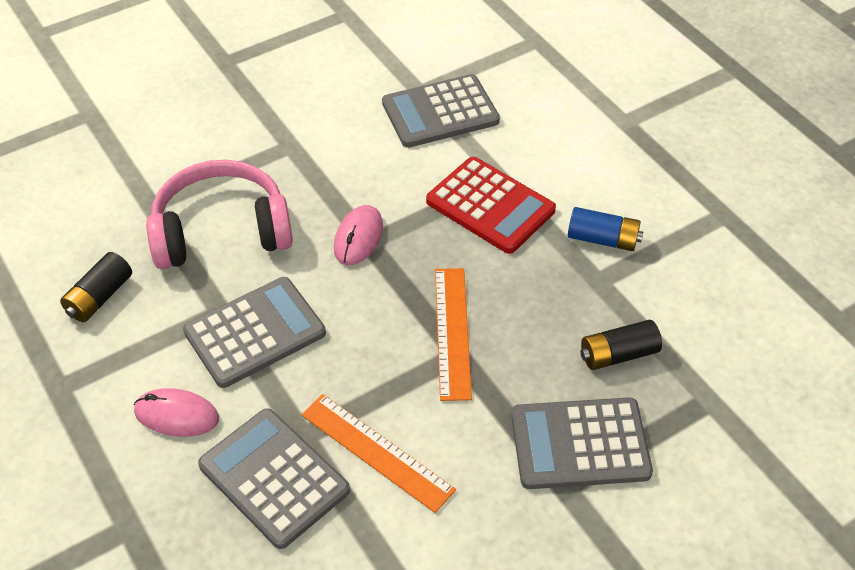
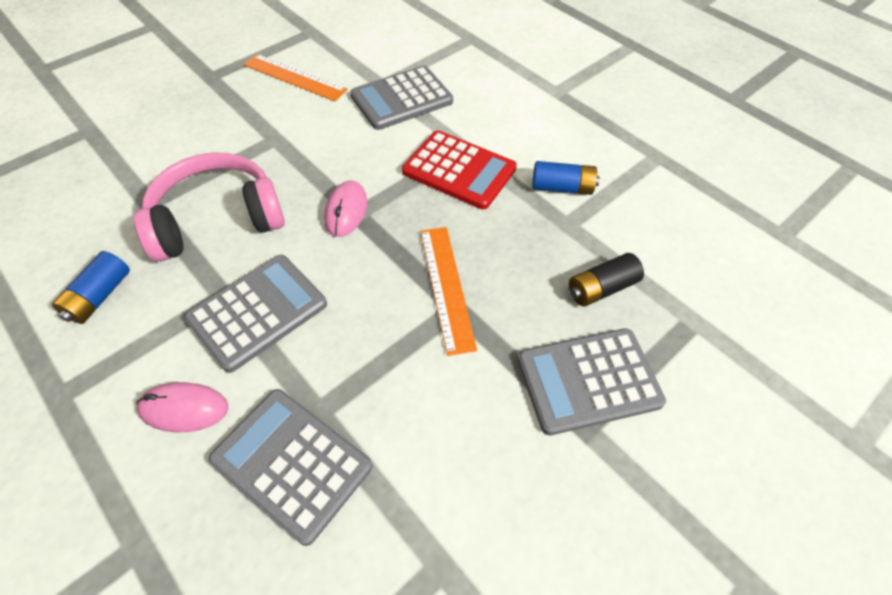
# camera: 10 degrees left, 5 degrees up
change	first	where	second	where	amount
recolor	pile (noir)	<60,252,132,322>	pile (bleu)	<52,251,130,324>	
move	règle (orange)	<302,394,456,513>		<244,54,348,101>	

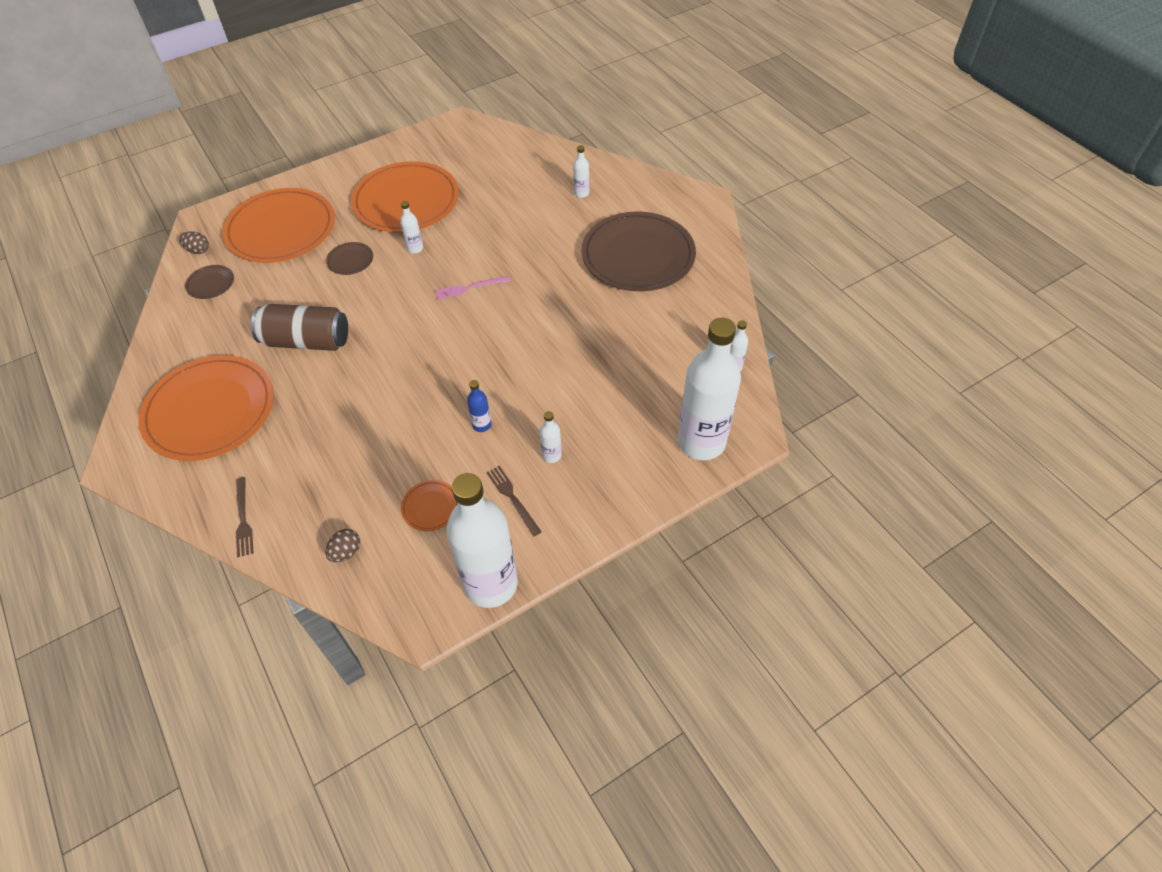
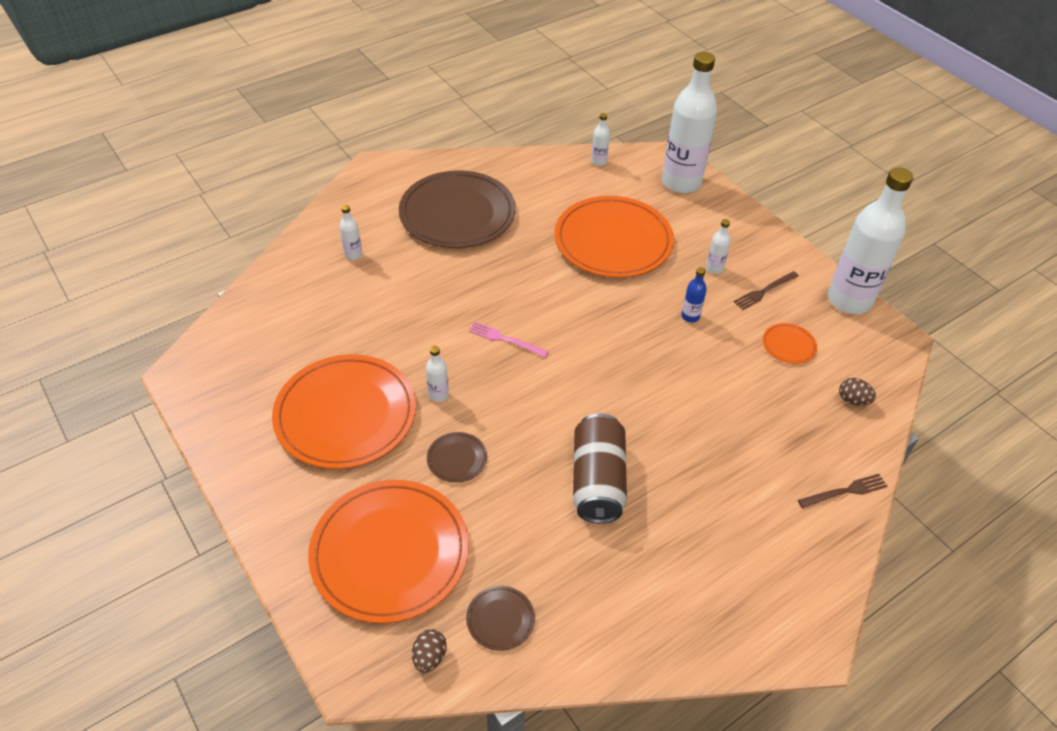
# camera: 95 degrees left, 5 degrees down
change	first	where	second	where	amount
move	assiette (orange)	<138,355,274,461>		<554,196,674,278>	
rotate	fourchette (rose)	<435,276,510,300>		<469,321,548,357>	135 degrees clockwise

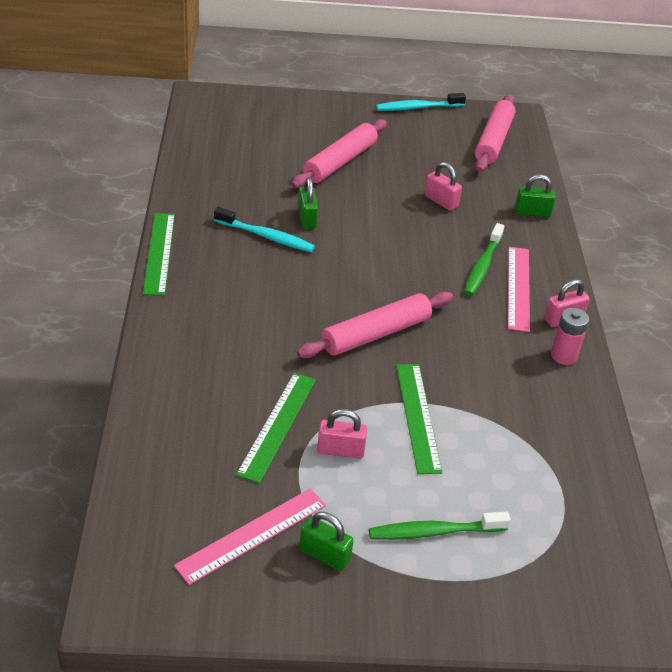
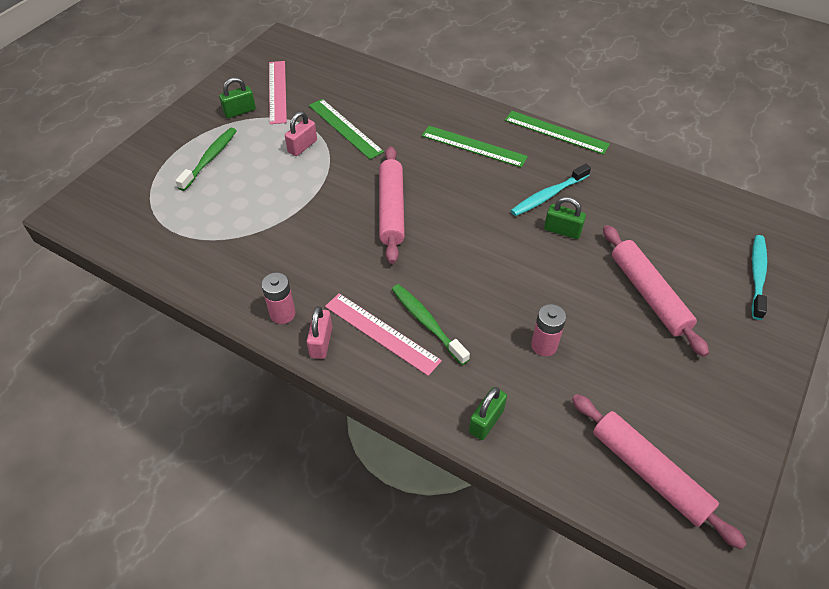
# camera: 125 degrees right, 10 degrees up
change	first	where	second	where	amount
move	brosse à dents (turquoise)	<376,93,466,111>		<752,235,767,320>	
move	règle (vert)	<396,364,442,474>		<422,126,528,168>	
replace	cadenas (rose)	<425,162,462,211>	pile (rose)	<531,304,566,356>	

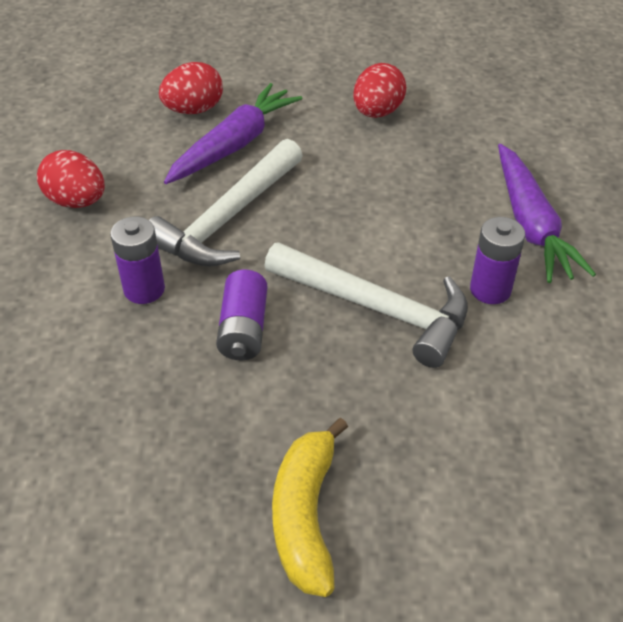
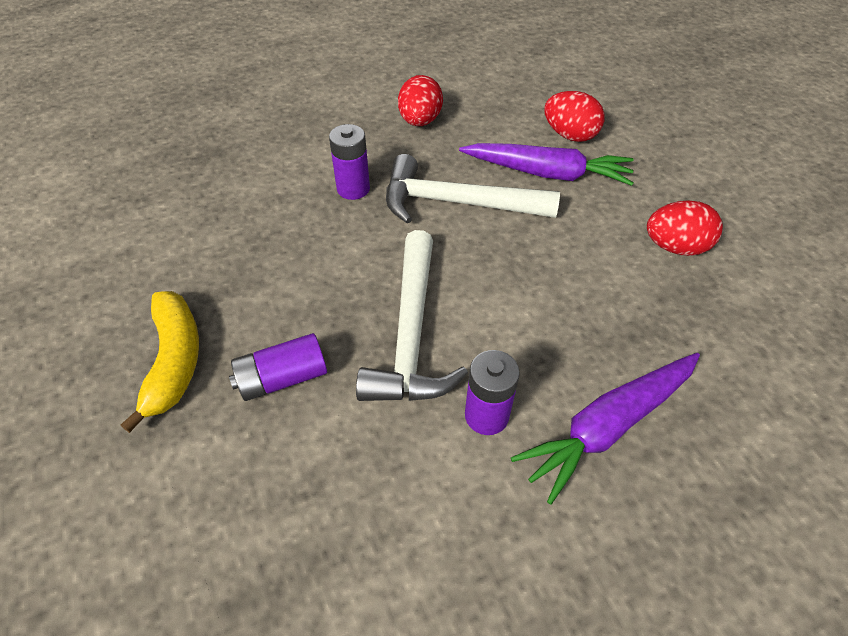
# camera: 65 degrees right, 5 degrees up
change	first	where	second	where	amount
move	pile (violet)	<216,270,267,360>		<229,333,327,401>	
rotate	banane (jaune)	<272,418,348,597>		<121,291,199,433>	105 degrees clockwise

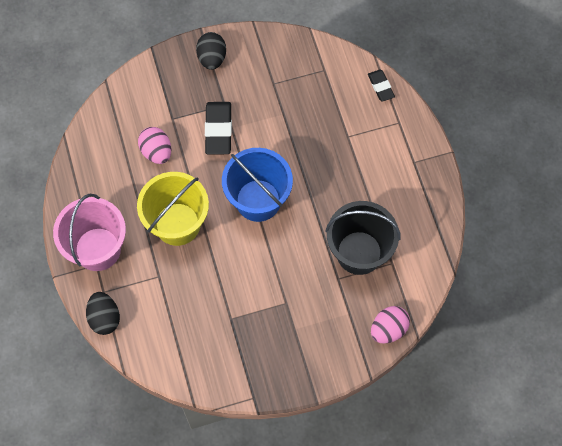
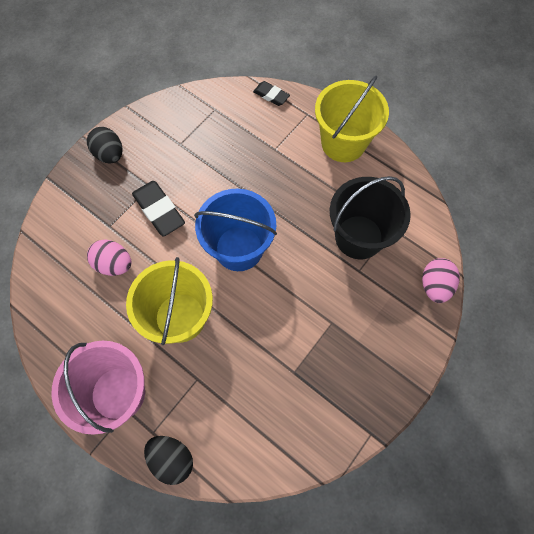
# camera: 35 degrees left, 0 degrees up
change	first	where	second	where	amount
insert			seau (jaune)	<315,75,389,162>	

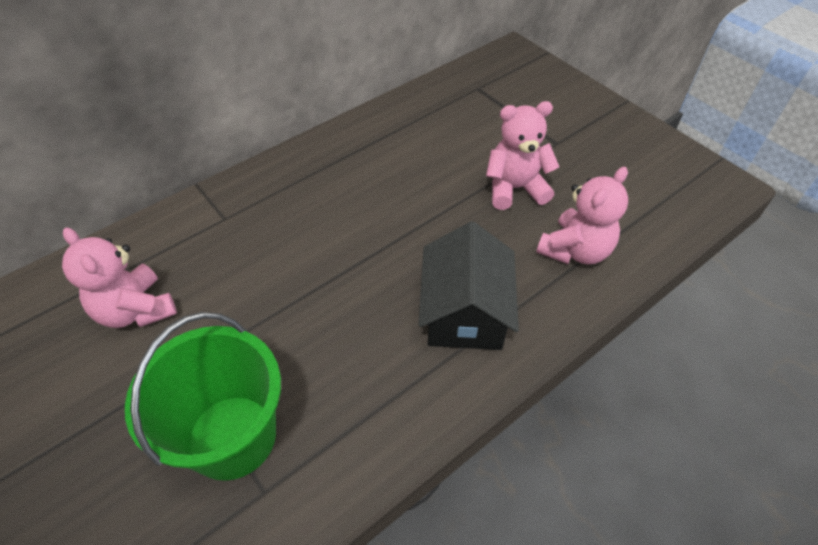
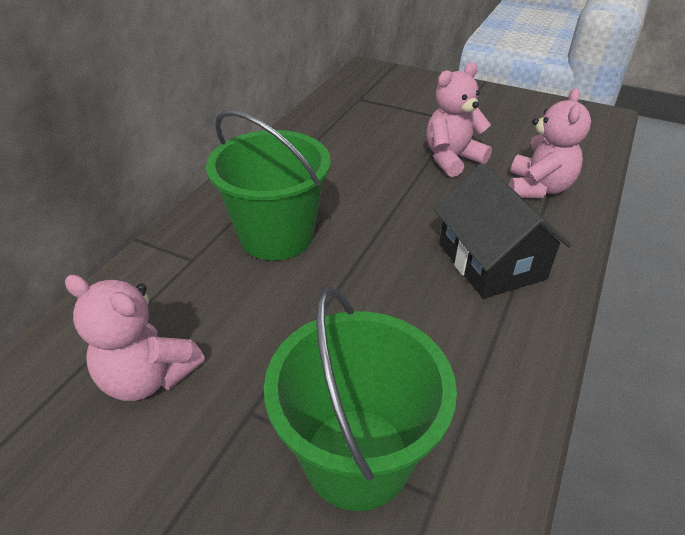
# camera: 25 degrees left, 10 degrees down
change	first	where	second	where	amount
insert			seau (vert)	<206,110,331,261>	

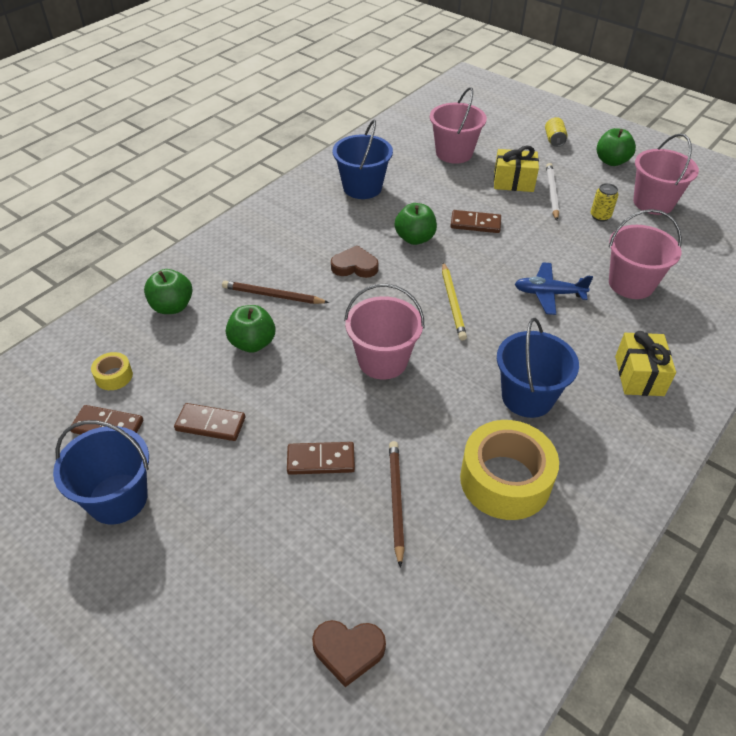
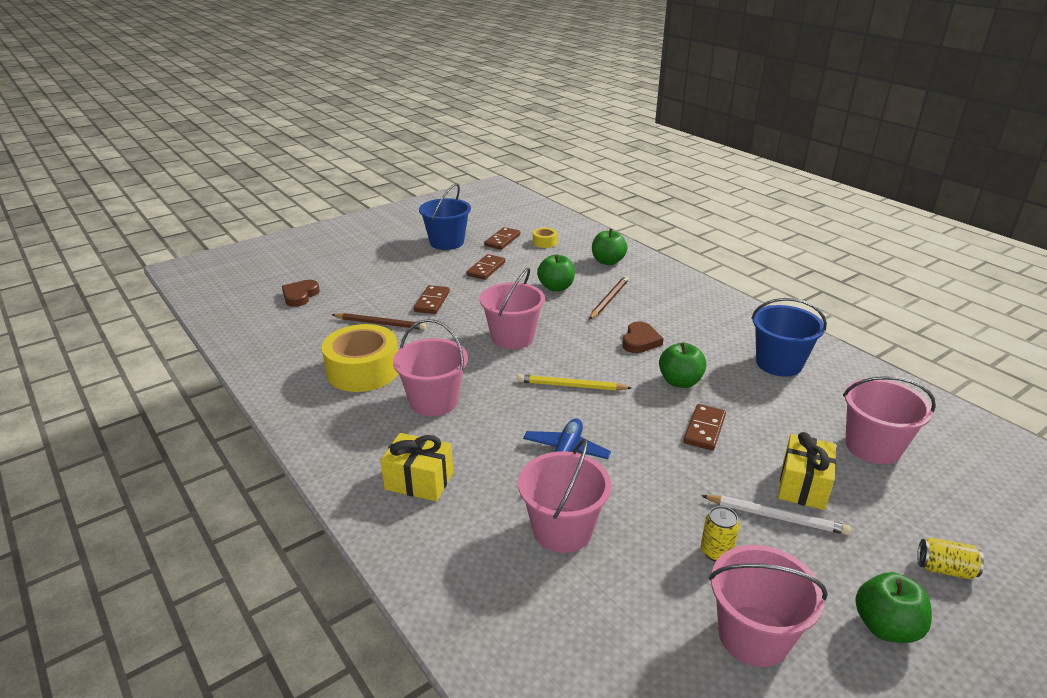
# camera: 105 degrees right, 15 degrees down
change	first	where	second	where	amount
recolor	seau (bleu)	<497,318,579,418>	seau (rose)	<393,319,468,416>	

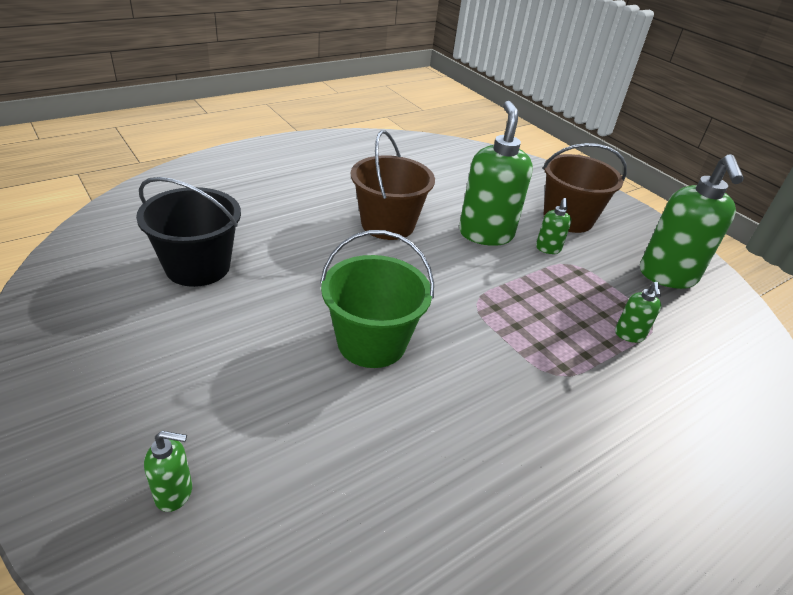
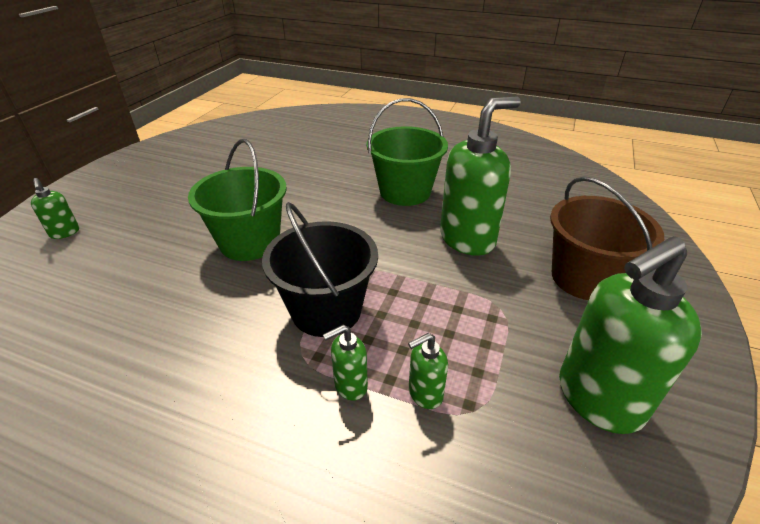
# camera: 60 degrees right, 0 degrees up
change	first	where	second	where	amount
move	seau (noir)	<136,177,241,287>		<262,202,378,337>	
recolor	seau (marron)	<351,130,435,240>	seau (vert)	<367,98,448,206>	
move	distributeur de savon (vert)	<536,198,571,254>		<323,325,368,401>	

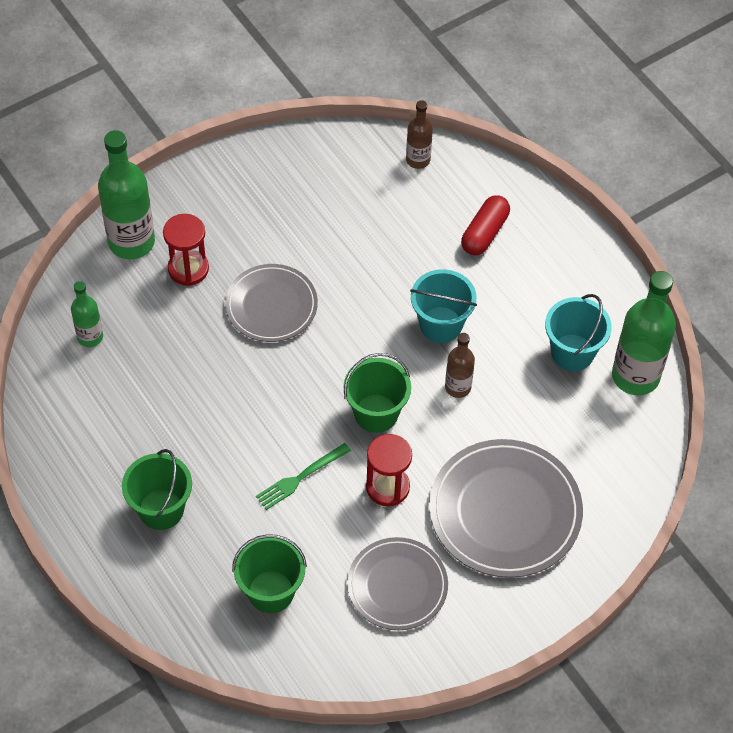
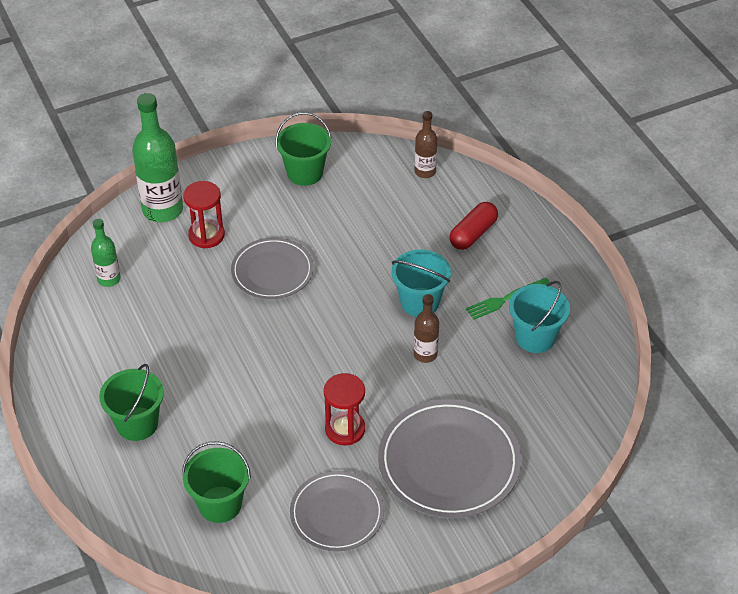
# camera: 10 degrees right, 10 degrees down
change	first	where	second	where	amount
move	fourchette (vert)	<256,443,351,510>		<466,278,550,320>	
move	seau (vert)	<343,353,411,433>		<275,112,332,186>	
delete	bouteille (vert)	<612,271,676,395>			

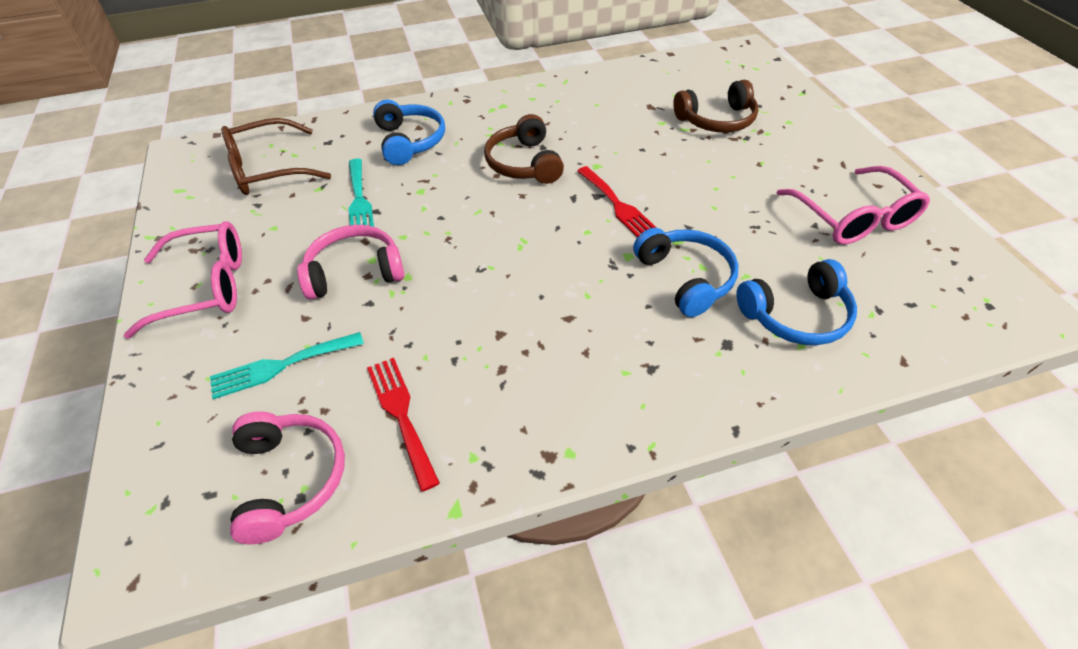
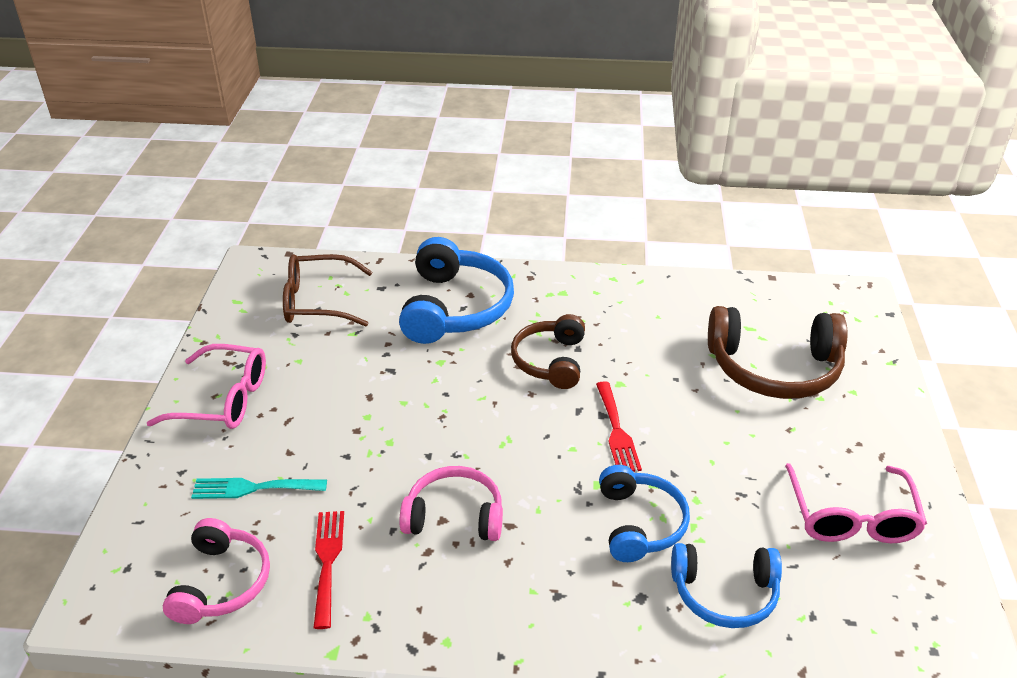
# camera: 20 degrees right, 10 degrees down
change	first	where	second	where	amount
move	casque audio (rose)	<297,225,404,300>		<399,466,503,541>	
delete	fourchette (turquoise)	<348,158,374,227>			
resize	casque audio (bleu)	<373,100,445,165>		<399,237,514,344>	x1.57
resize	casque audio (marron)	<673,80,758,133>		<708,306,848,399>	x1.57

